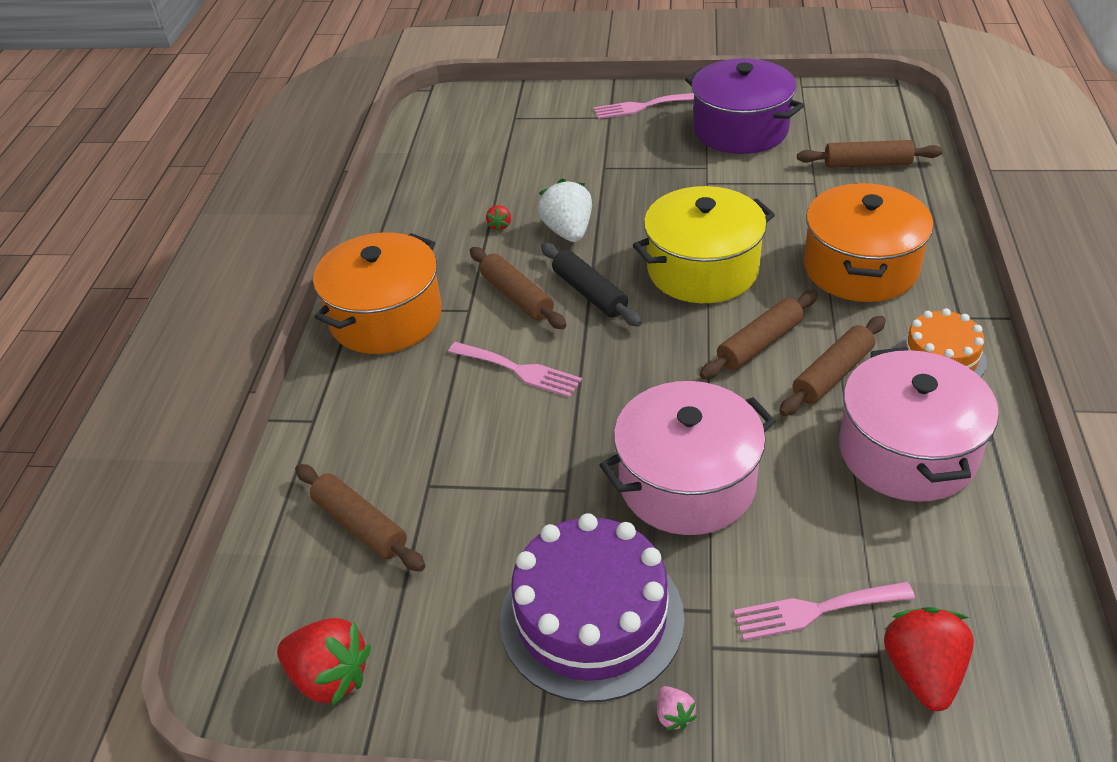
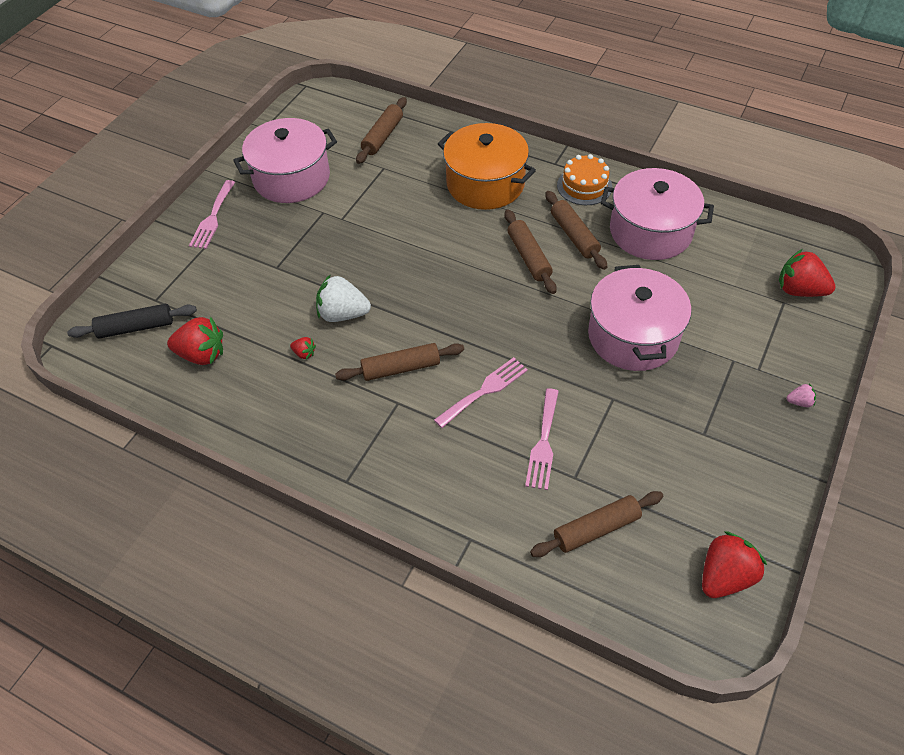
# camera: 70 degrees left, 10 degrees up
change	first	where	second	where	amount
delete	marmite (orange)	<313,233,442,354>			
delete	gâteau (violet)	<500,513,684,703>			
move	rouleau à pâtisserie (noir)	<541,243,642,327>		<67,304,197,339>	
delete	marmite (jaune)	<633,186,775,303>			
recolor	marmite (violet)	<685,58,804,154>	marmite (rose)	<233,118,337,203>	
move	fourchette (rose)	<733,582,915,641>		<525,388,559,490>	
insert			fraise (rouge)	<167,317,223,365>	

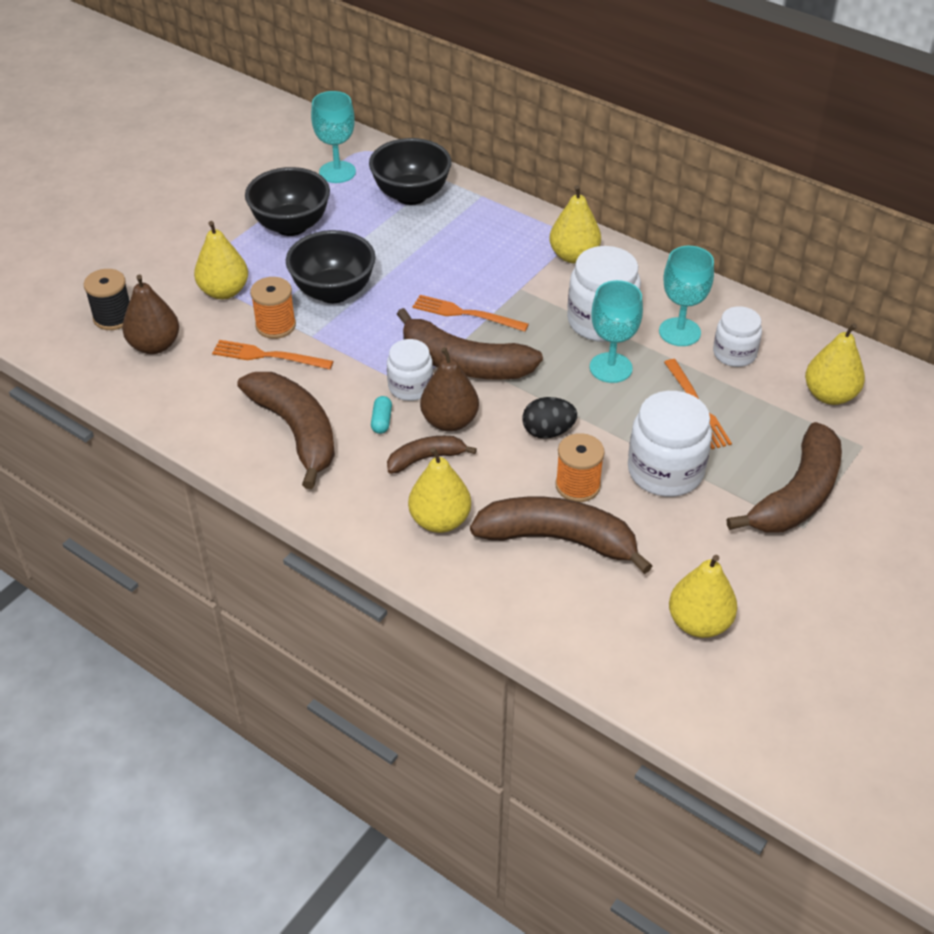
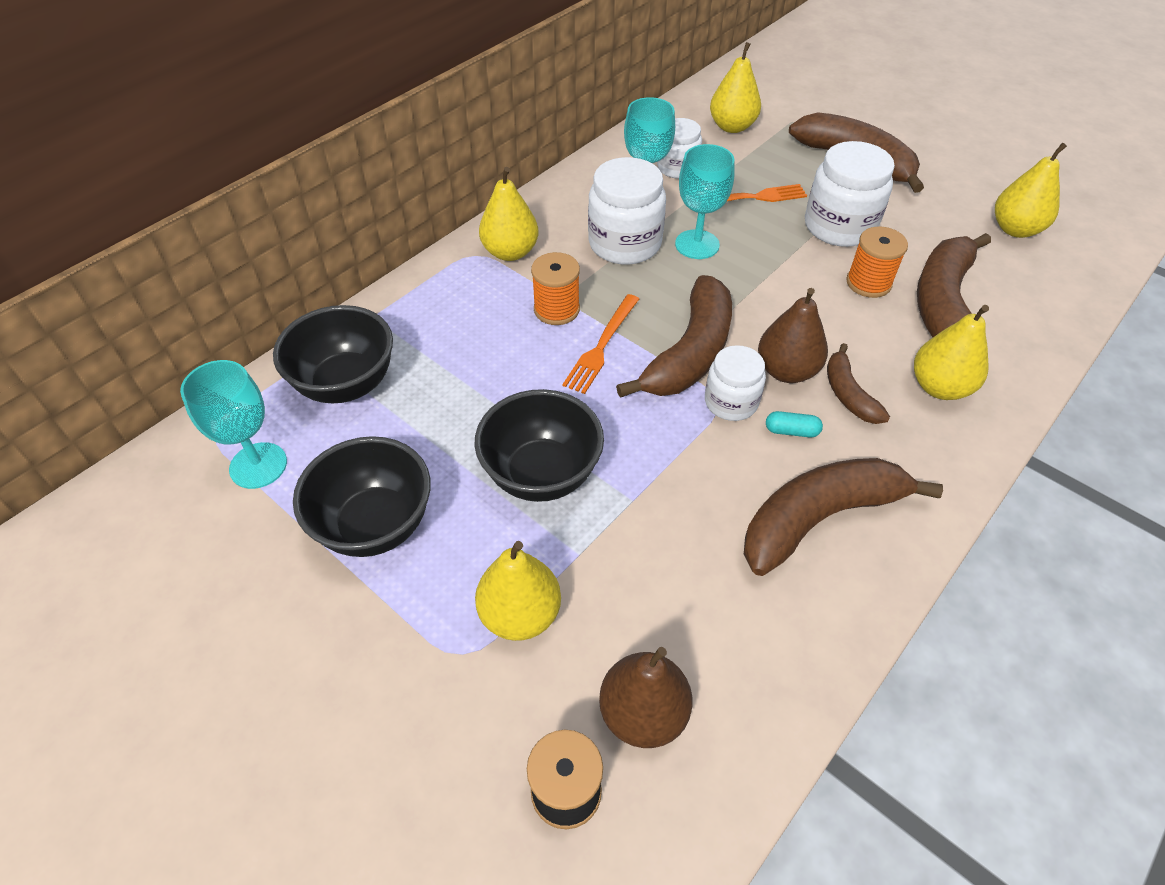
# camera: 85 degrees left, 5 degrees up
change	first	where	second	where	amount
delete	fourchette (orange)	<212,340,333,369>			
move	bobine (orange)	<250,277,296,339>		<531,252,580,325>	
delete	œuf (noir)	<523,397,577,439>			

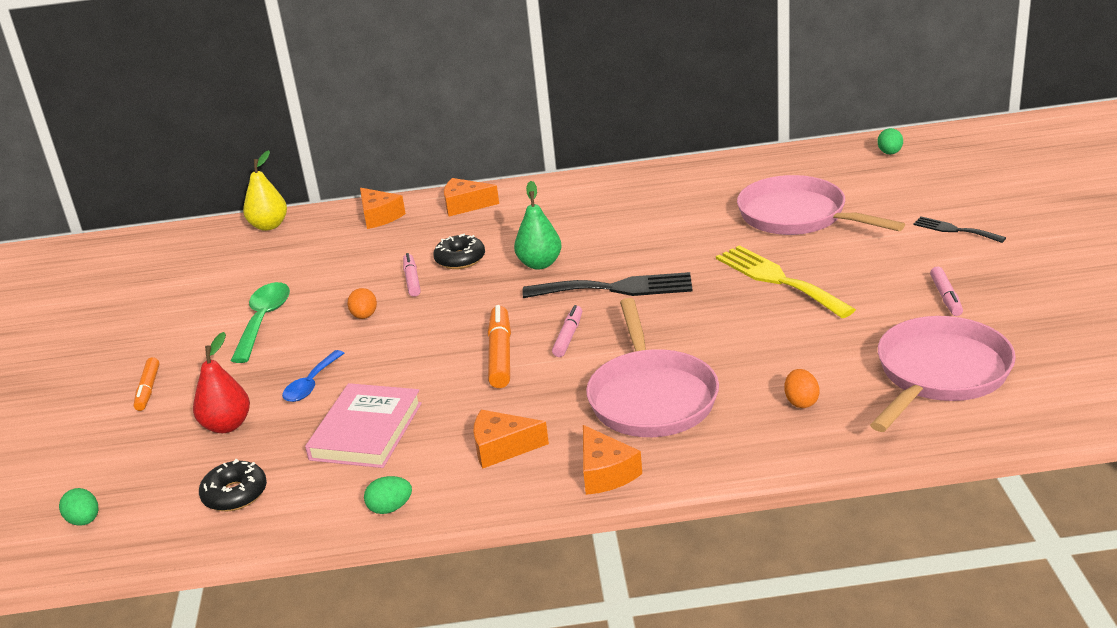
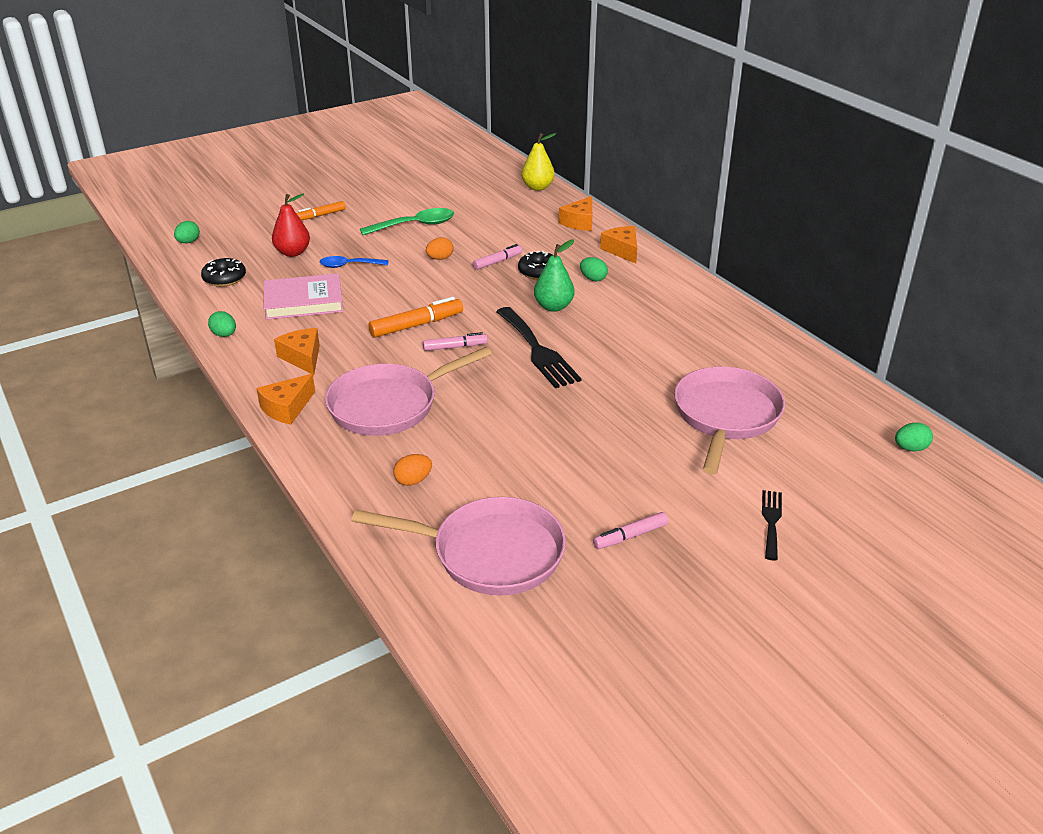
# camera: 60 degrees right, 5 degrees up
change	first	where	second	where	amount
delete	fourchette (jaune)	<716,245,856,318>			
insert			œuf (vert)	<580,257,608,281>	

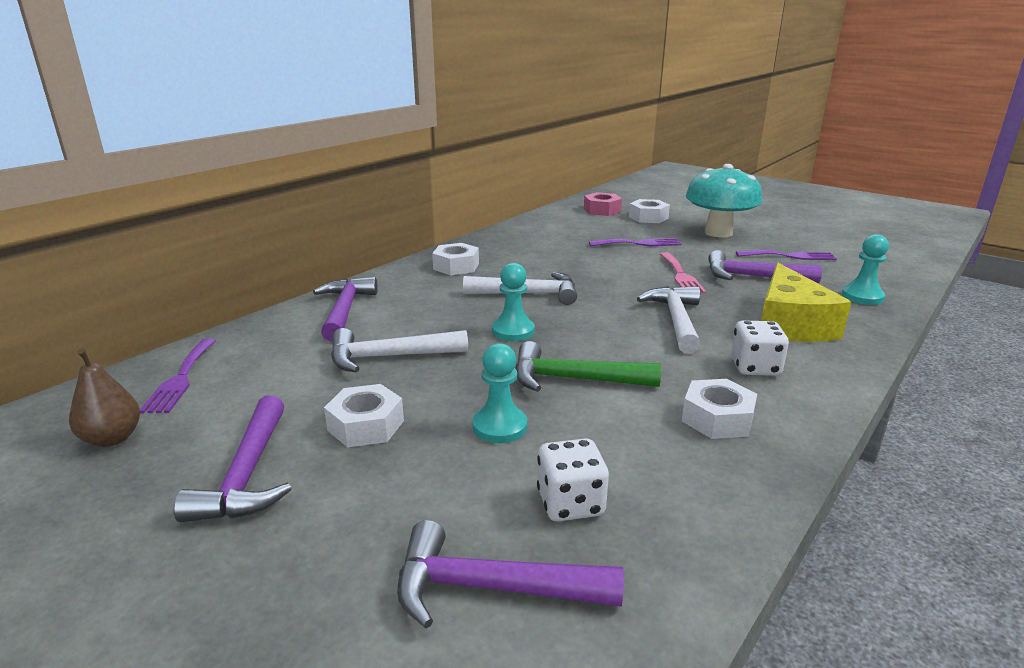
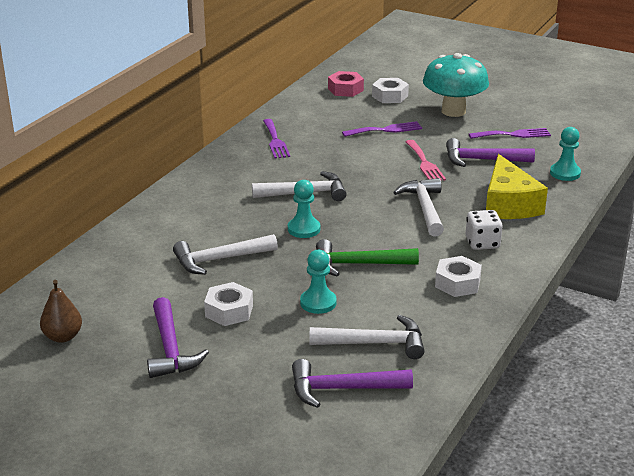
# camera: 10 degrees left, 5 degrees up
change	first	where	second	where	amount
move	fourchette (violet)	<140,338,216,414>		<263,119,290,159>	
delete	marteau (violet)	<313,277,378,342>			
delete	écrou (blanc)	<432,243,479,275>			
replace	dé (blanc)	<537,438,609,522>	marteau (blanc)	<310,315,425,359>	

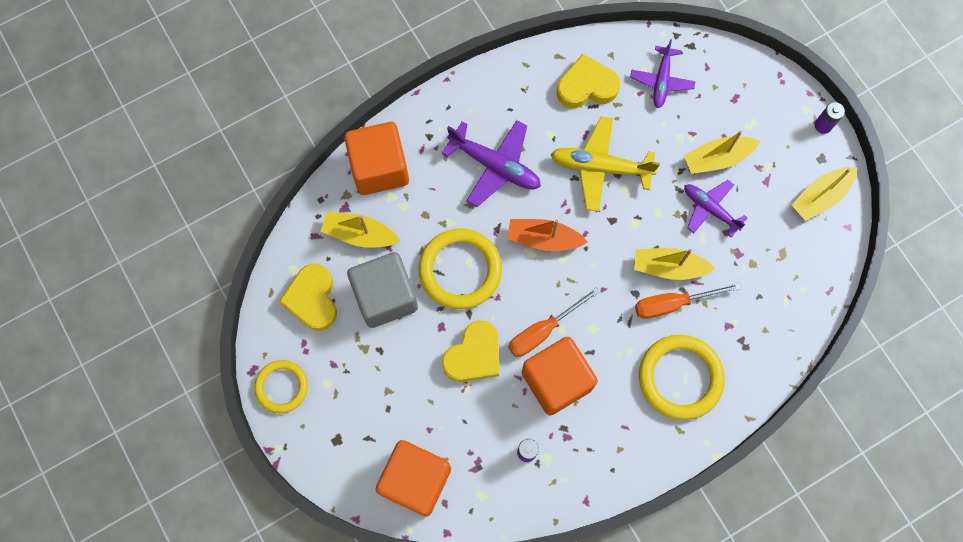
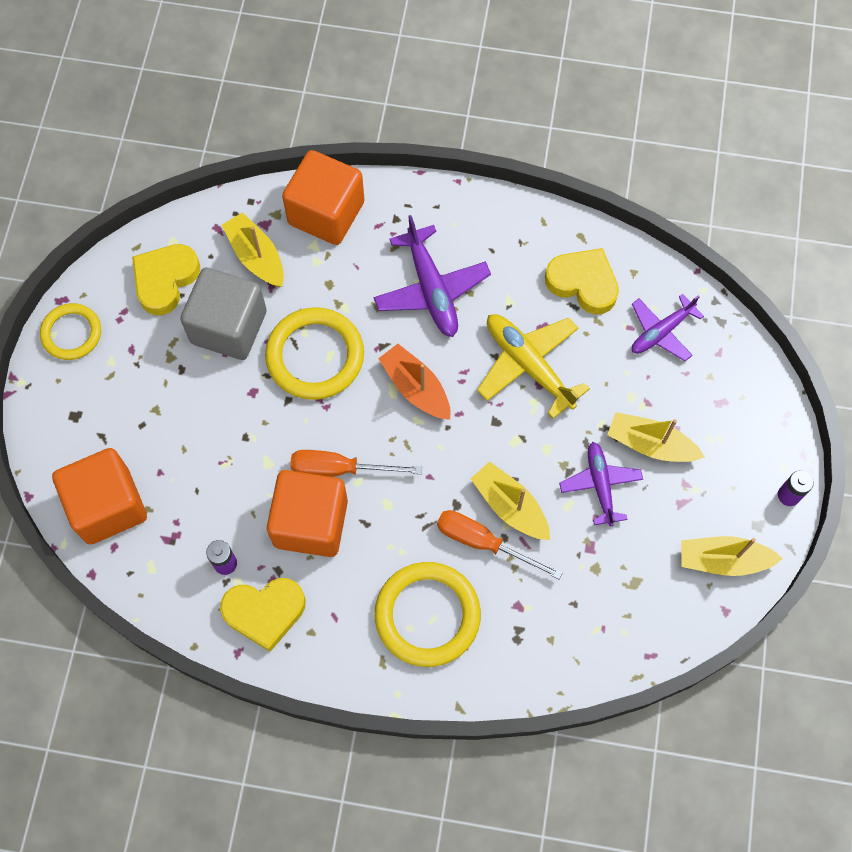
# camera: 40 degrees right, 5 degrees down
change	first	where	second	where	amount
move	cœur (jaune)	<442,320,499,382>		<220,578,306,652>	

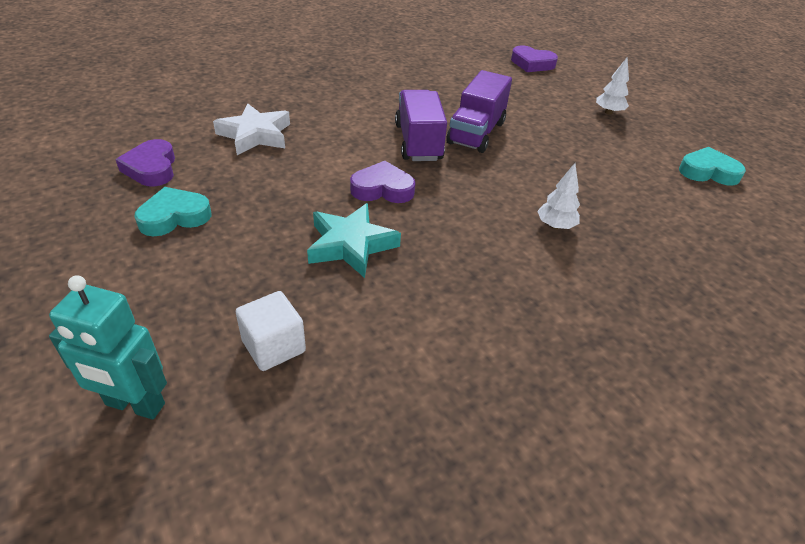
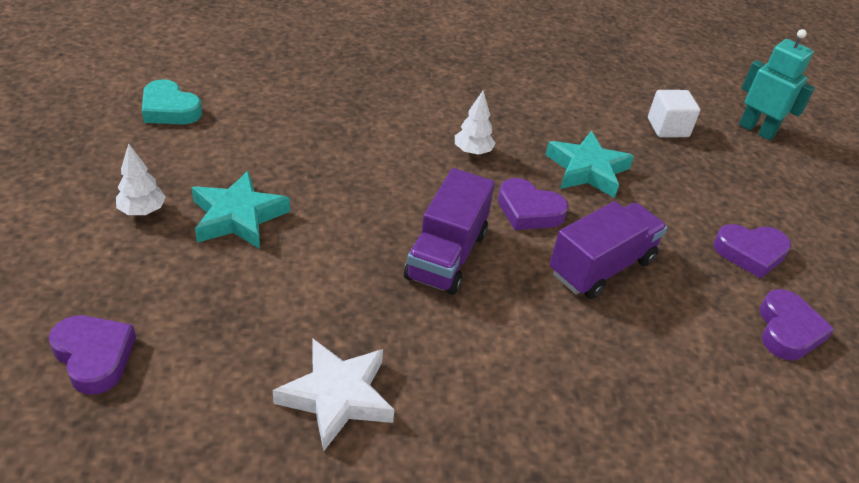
# camera: 155 degrees left, 0 degrees up
change	first	where	second	where	amount
recolor	cœur (turquoise)	<135,187,212,236>	cœur (violet)	<713,224,791,278>	
move	étoile (blanc)	<213,103,290,155>		<273,338,395,451>	
move	camion (violet)	<446,70,512,153>		<549,201,667,299>	
move	arbre (blanc)	<537,163,580,230>		<455,90,496,155>	
insert			étoile (turquoise)	<191,171,290,249>	

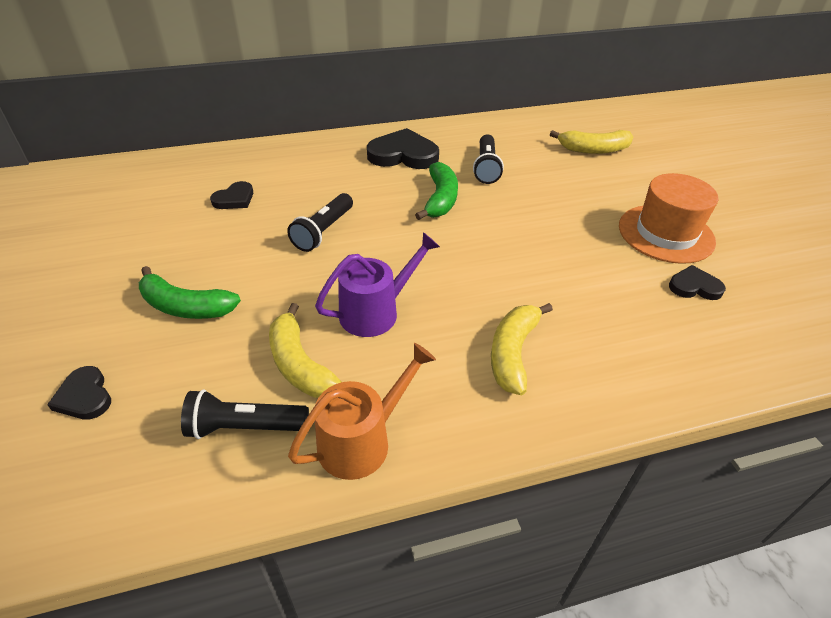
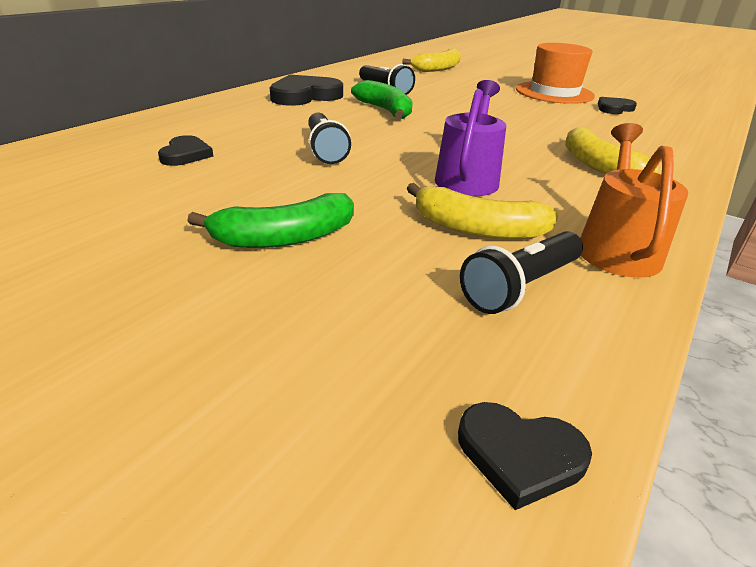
# camera: 40 degrees left, 10 degrees down
change	first	where	second	where	amount
move	cœur (noir)	<47,366,111,420>		<458,402,592,510>	

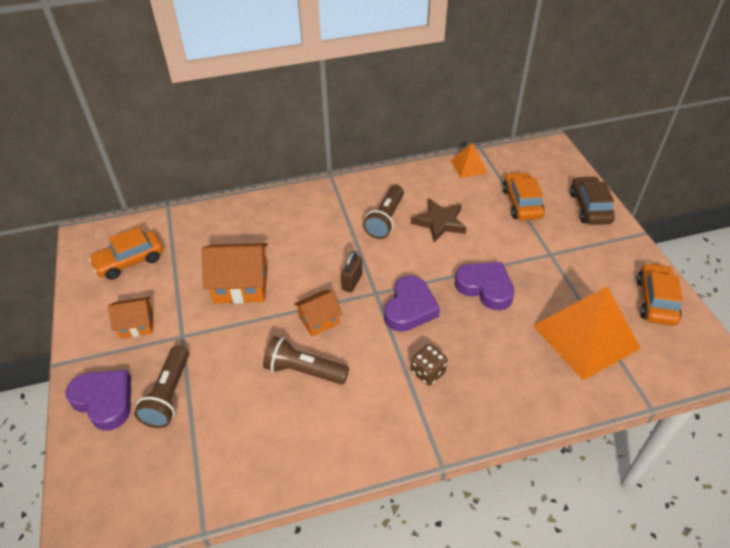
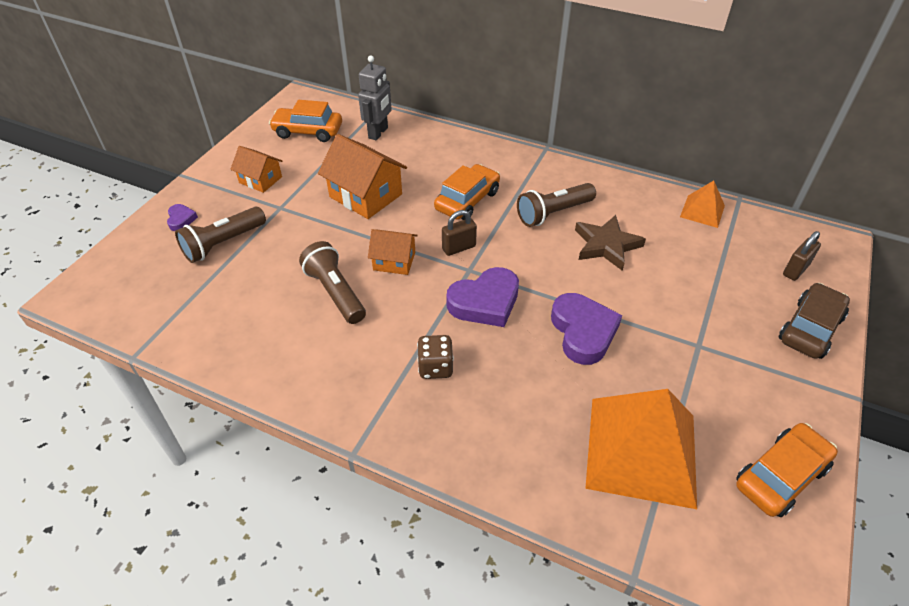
# camera: 40 degrees right, 0 degrees up
change	first	where	second	where	amount
resize	cœur (violet)	<65,370,131,431>		<167,204,198,231>	x0.49
move	voiture (orange)	<503,172,545,220>		<434,164,500,220>	
insert			robot (gris)	<358,56,392,140>	
insert			cadenas (marron)	<783,231,821,281>	

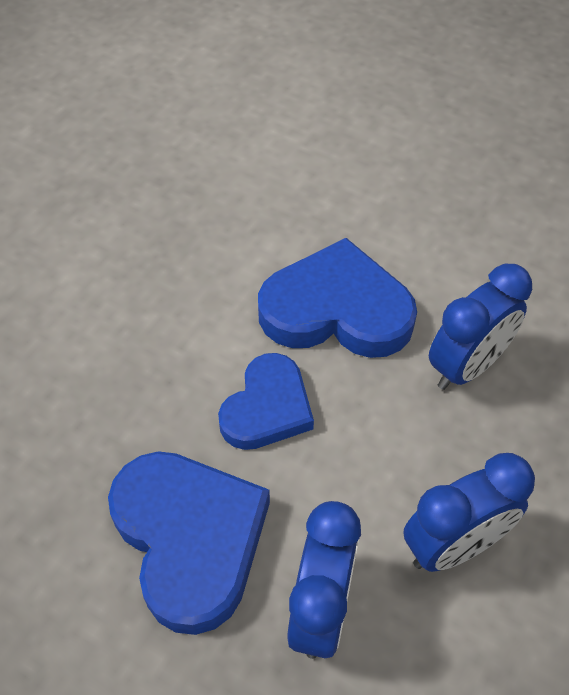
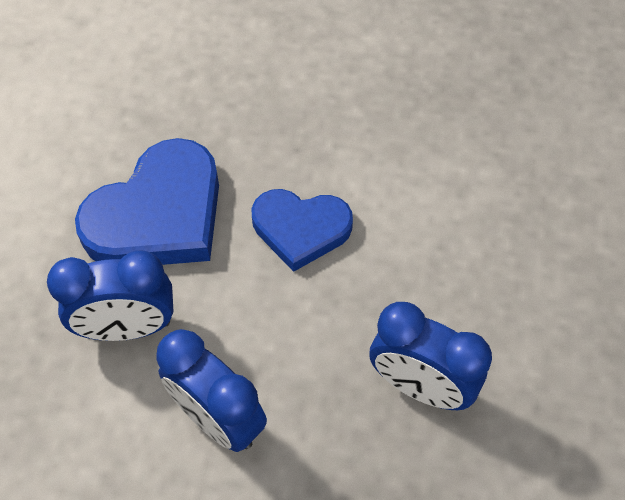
# camera: 70 degrees right, 5 degrees up
change	first	where	second	where	amount
delete	cœur (bleu)	<258,238,417,358>			

